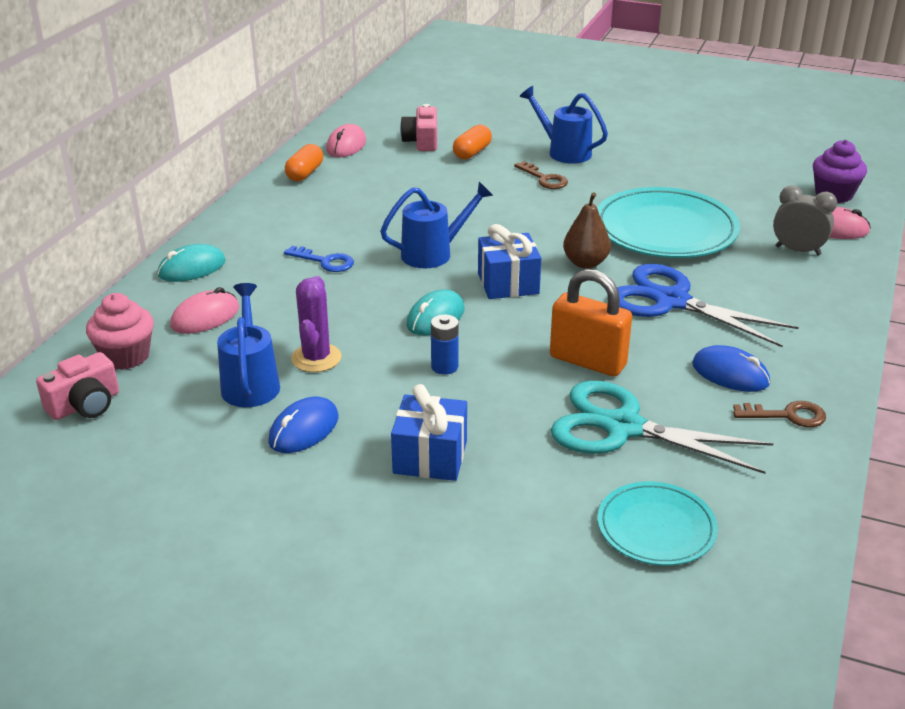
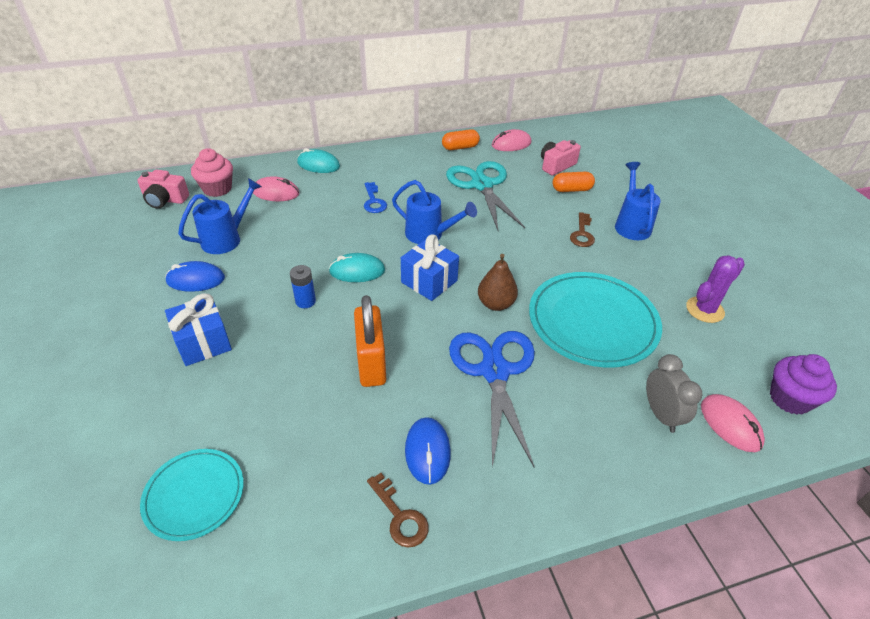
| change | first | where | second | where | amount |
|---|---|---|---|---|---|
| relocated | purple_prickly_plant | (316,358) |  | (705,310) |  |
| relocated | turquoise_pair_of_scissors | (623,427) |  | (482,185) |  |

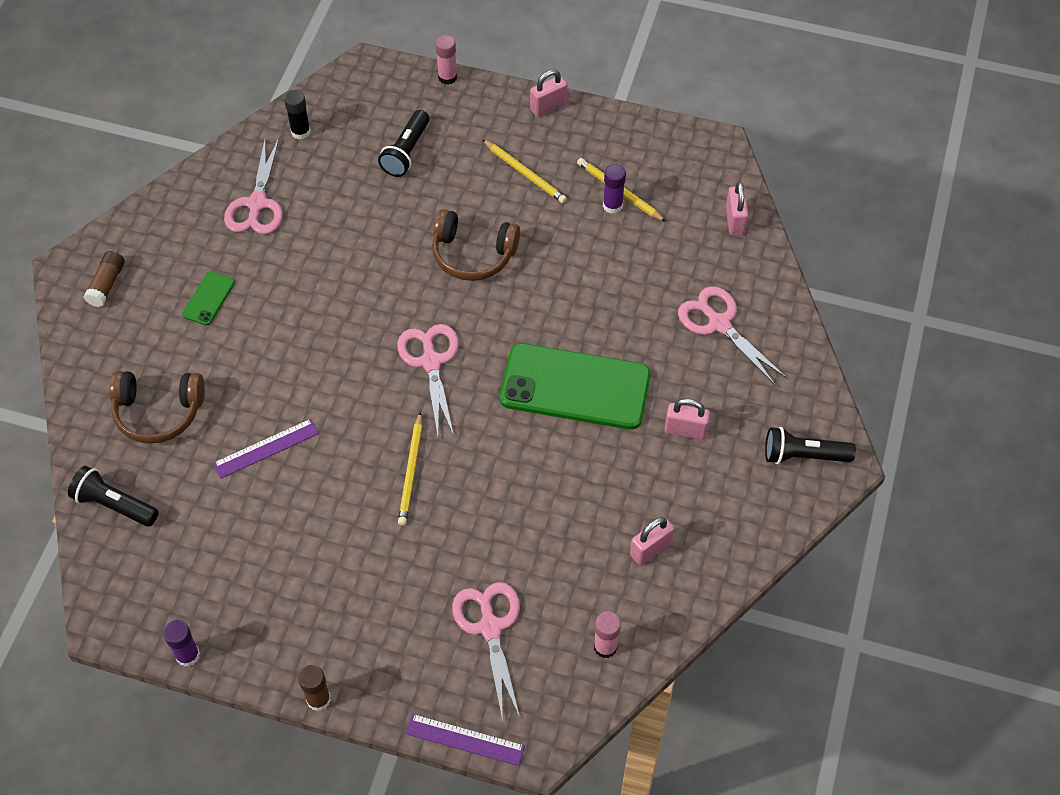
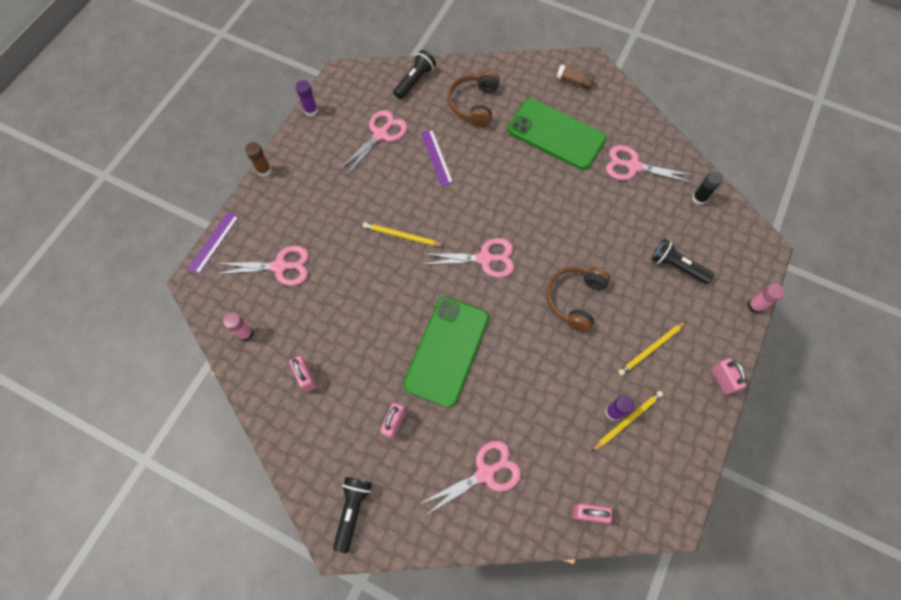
| change | first | where | second | where | amount |
|---|---|---|---|---|---|
| size | emerald_phone | (208,298) |  | (556,134) | x2.33 |
| appeared |  |  | pink_pair_of_scissors | (380,134) |  |

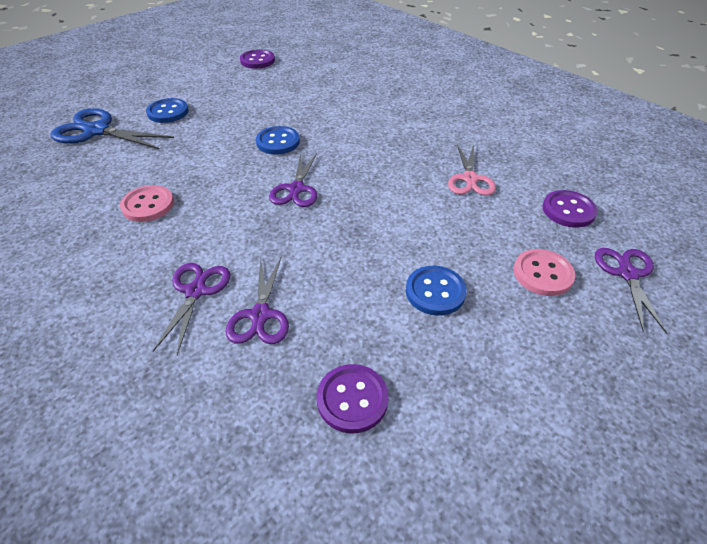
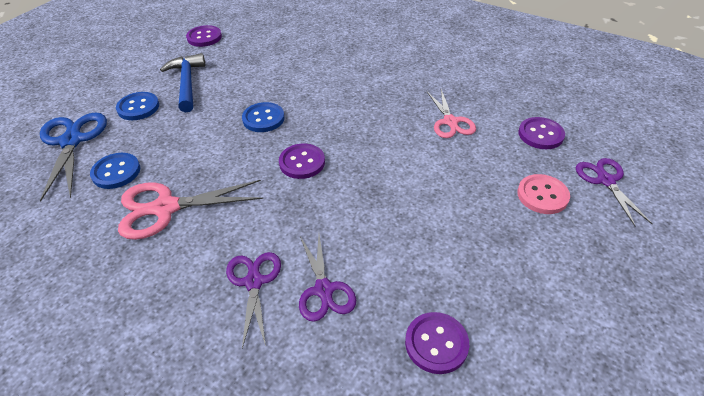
| change | first | where | second | where | amount |
|---|---|---|---|---|---|
| spun | cobalt_pair_of_scissors | (97,131) |  | (72,141) | 75 degrees clockwise |
| exchanged | purple_pair_of_scissors | (296,189) | purple_sewing_button | (302,162) |  |
| exchanged | pink_sewing_button | (148,205) | pink_pair_of_scissors | (165,208) |  |
| relocated | cobalt_sewing_button | (435,292) |  | (116,172) |  |
| appeared |  |  | cobalt_claw_hammer | (187,83) |  |

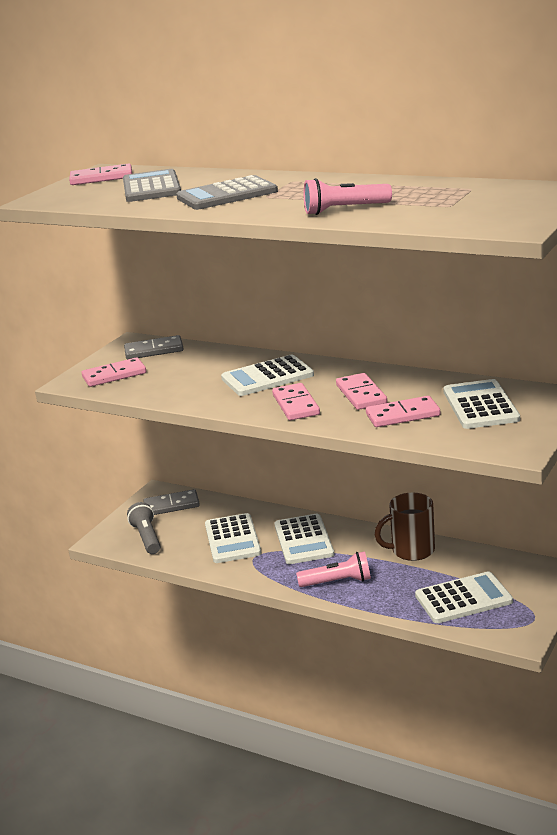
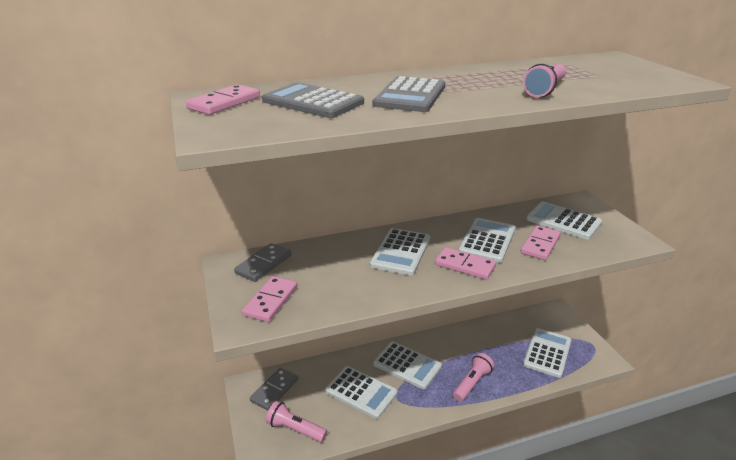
| change | first | where | second | where | amount |
|---|---|---|---|---|---|
| exchanged | pink_domino_piece | (361,394) | white_calculator | (487,240) |  |
| missing | brown_tea_mug | (411,550) |  |  |  |
| colour | ash-grey_pocket_torch | (147,538) | pink_pocket_torch | (295,429) |  |

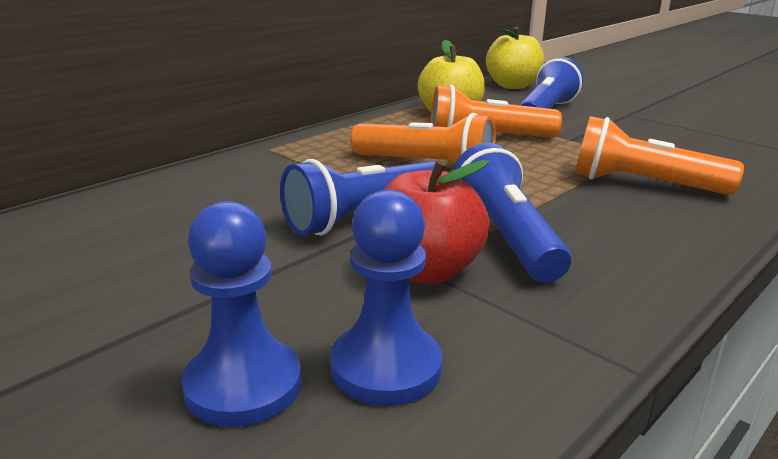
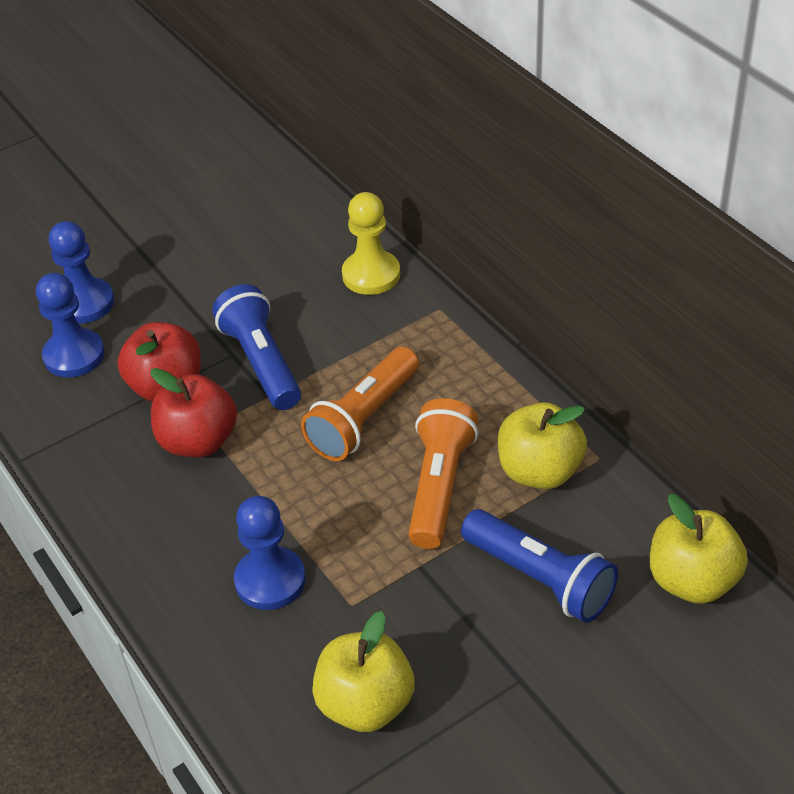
| change | first | where | second | where | amount |
|---|---|---|---|---|---|
| exchanged | orange_pocket_torch | (642,184) | cobalt_pawn | (270,580) |  |
| exchanged | cobalt_pocket_torch | (505,237) | scarlet_apple | (198,441) |  |
| appeared |  |  | golden_pawn | (371,275) |  |
| appeared |  |  | golden_apple | (365,704) |  |

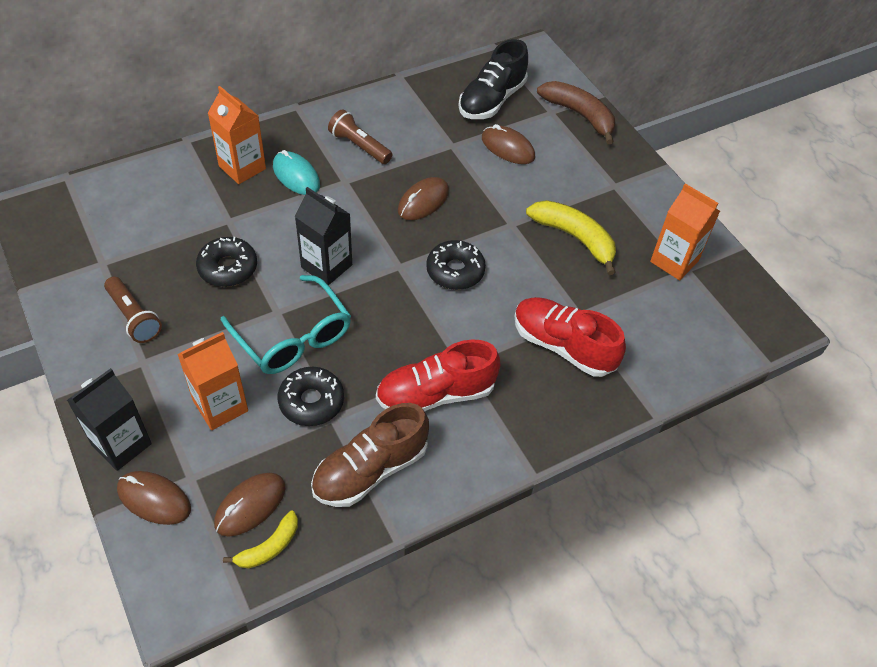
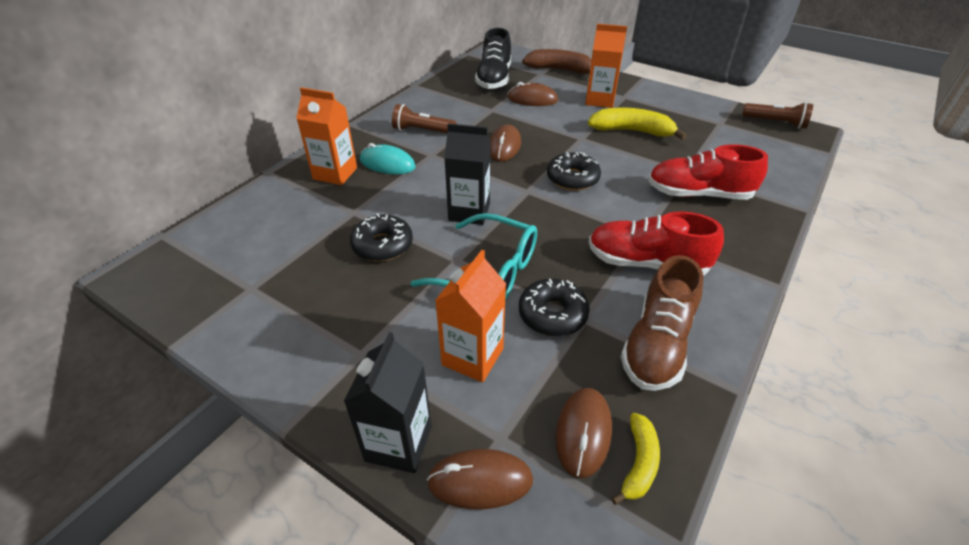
| change | first | where | second | where | amount |
|---|---|---|---|---|---|
| relocated | orange_milk_carton | (674,261) |  | (600,100) |  |
| relocated | brown_pocket_torch | (134,317) |  | (775,123) |  |
| spun | scarlet_lace-up_shoe | (436,394) |  | (646,263) | 60 degrees clockwise |

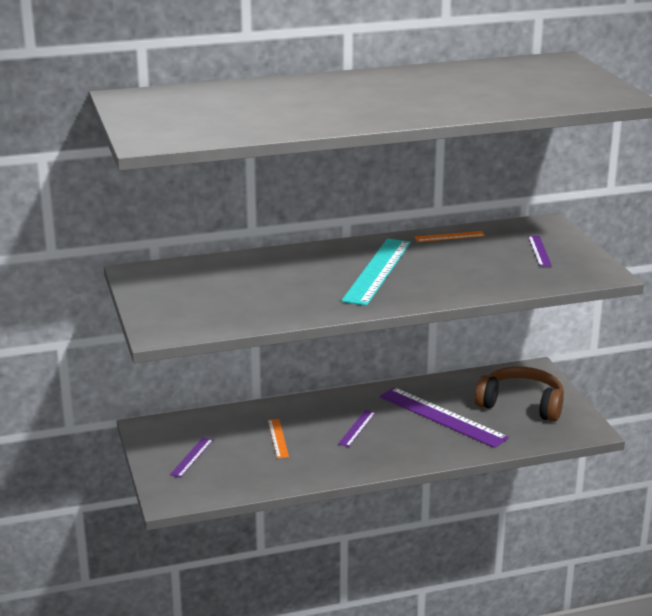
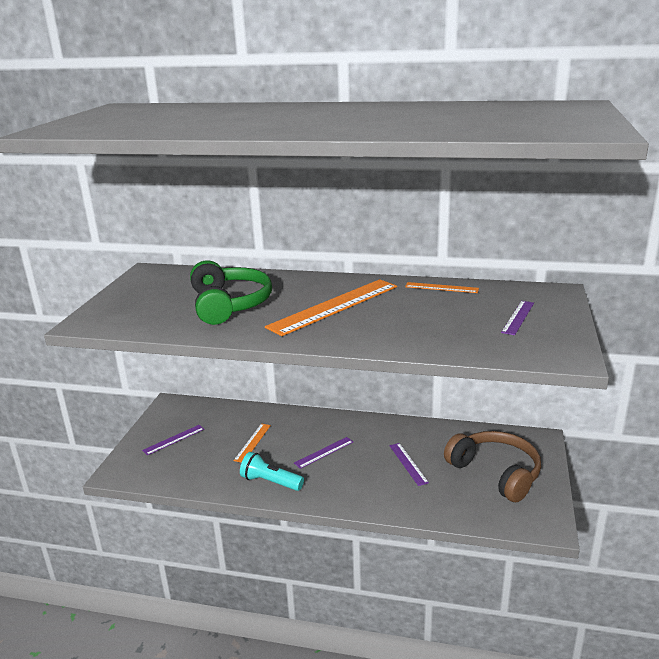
| change | first | where | second | where | amount |
|---|---|---|---|---|---|
| colour | turquoise_straightedge | (377,271) | orange_straightedge | (334,306) |  |
| size | purple_straightedge | (442,417) |  | (408,463) | x0.48 |
| appeared |  |  | emerald_headset | (229,304) |  |
| appeared |  |  | turquoise_pocket_torch | (270,482) |  |

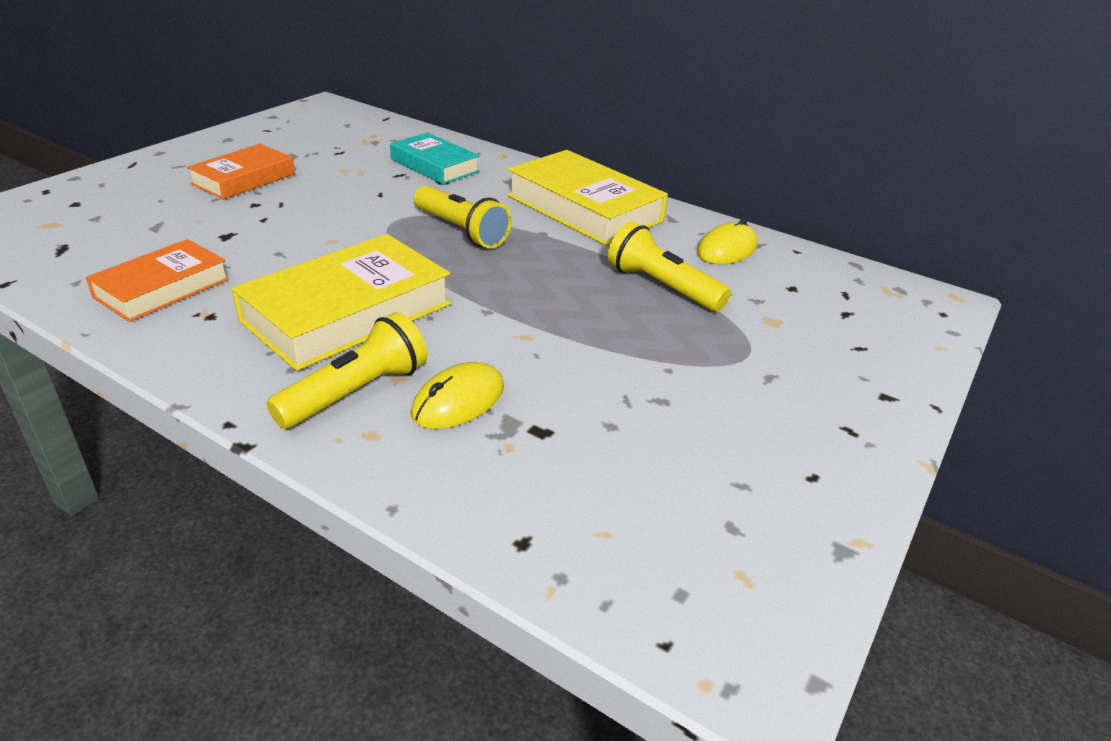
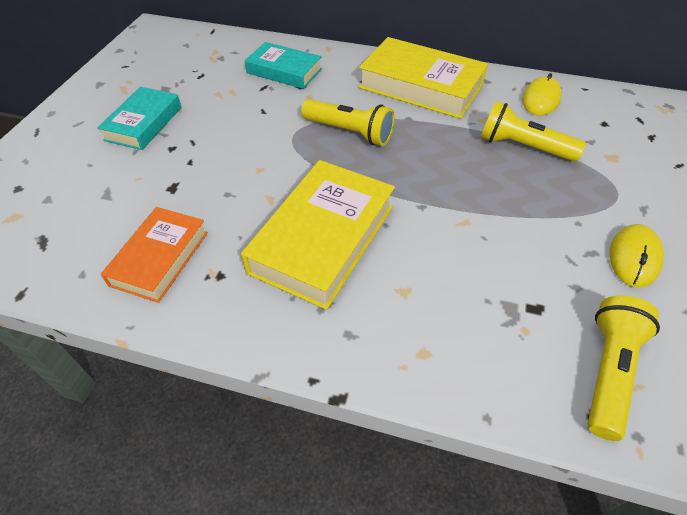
| change | first | where | second | where | amount |
|---|---|---|---|---|---|
| colour | orange_hardback | (244,179) | turquoise_hardback | (144,123) |  |
| relocated | golden_pocket_torch | (356,392) |  | (608,371) |  |
| relocated | golden_PC_mouse | (458,400) |  | (634,257) |  |

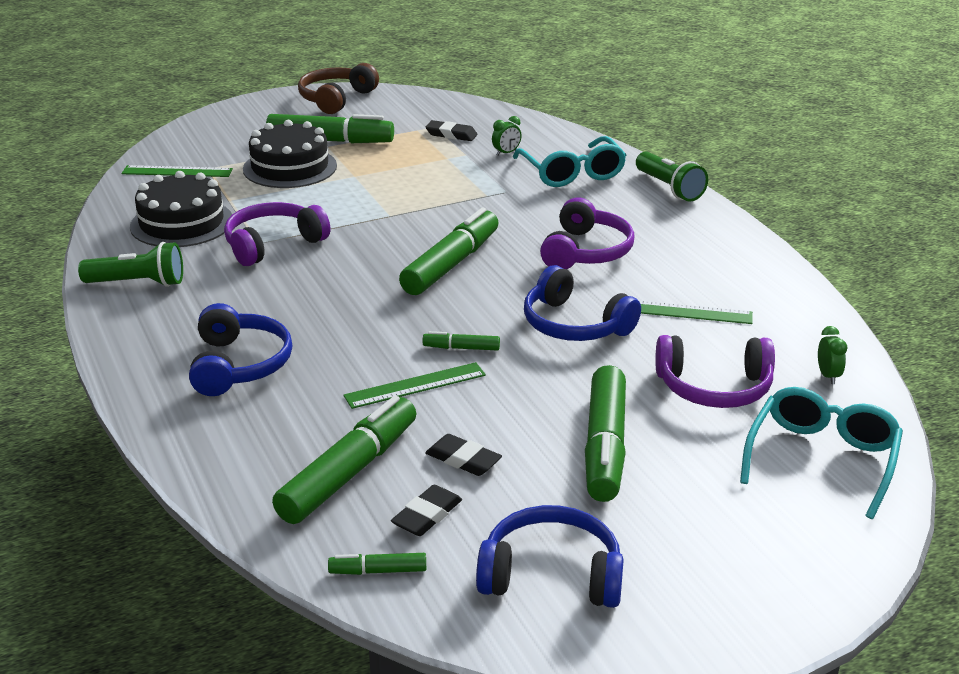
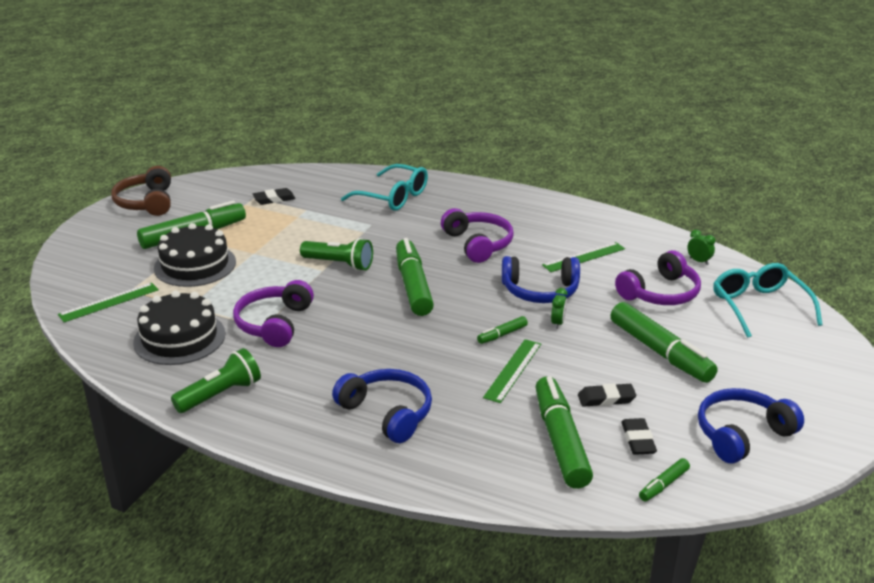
| change | first | where | second | where | amount |
|---|---|---|---|---|---|
| relocated | emerald_bedside_clock | (506,153) |  | (558,323) |  |
| relocated | emerald_pocket_torch | (669,188) |  | (339,264) |  |

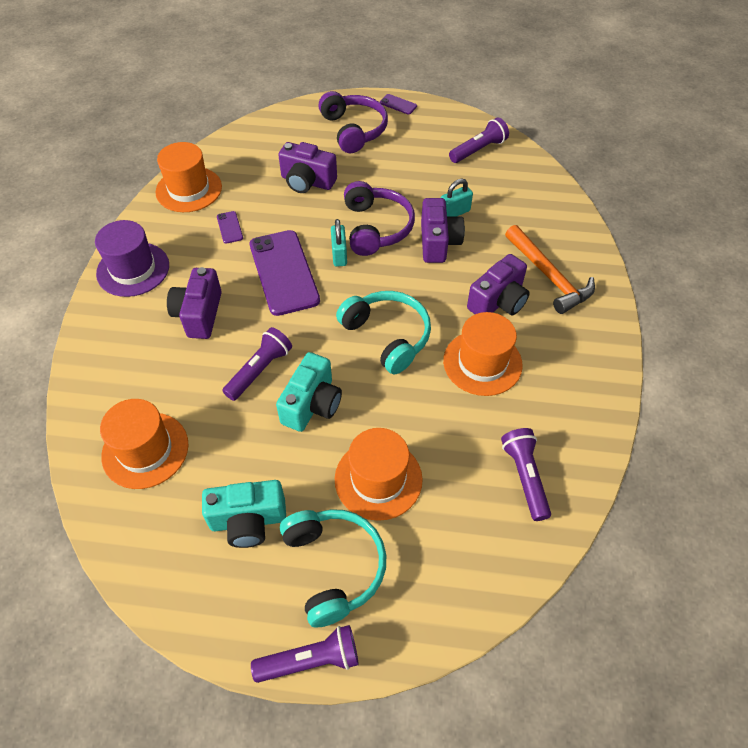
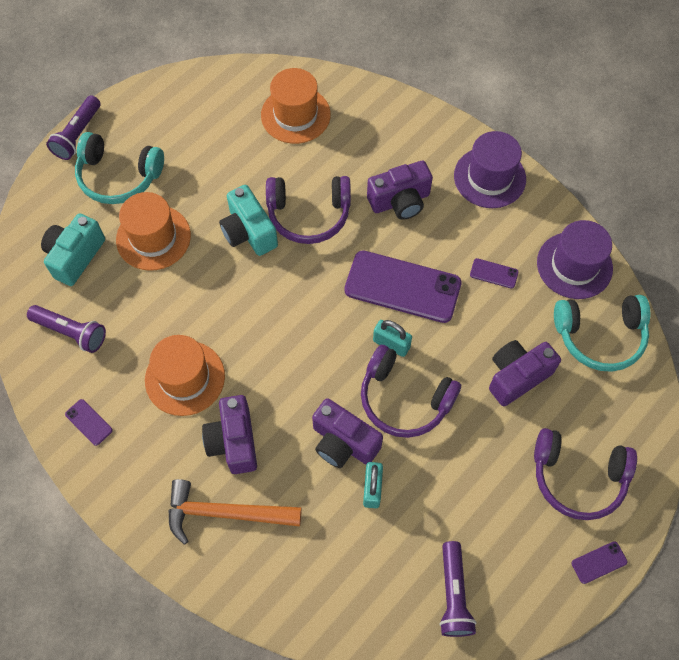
| change | first | where | second | where | amount |
|---|---|---|---|---|---|
| colour | orange_top_hat | (189,189) | purple_top_hat | (574,265) |  |
| spun | purple_photo_camera | (199,314) |  | (400,201) | 120 degrees clockwise |
| relocated | turquoise_headset | (387,336) |  | (600,336) |  |
| exchanged | purple_pocket_torch | (259,370) | purple_headset | (309,214) |  |
| relocated | turquoise_photo_camera | (248,521) |  | (75,256) |  |
| appeared |  |  | purple_phone | (89,422) |  |

